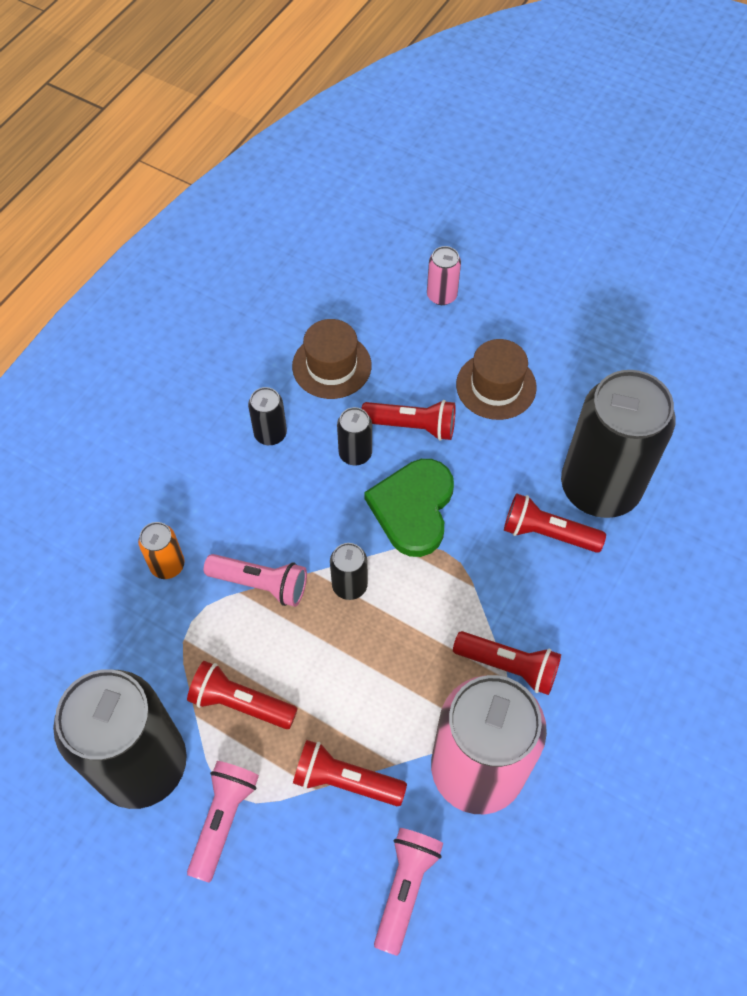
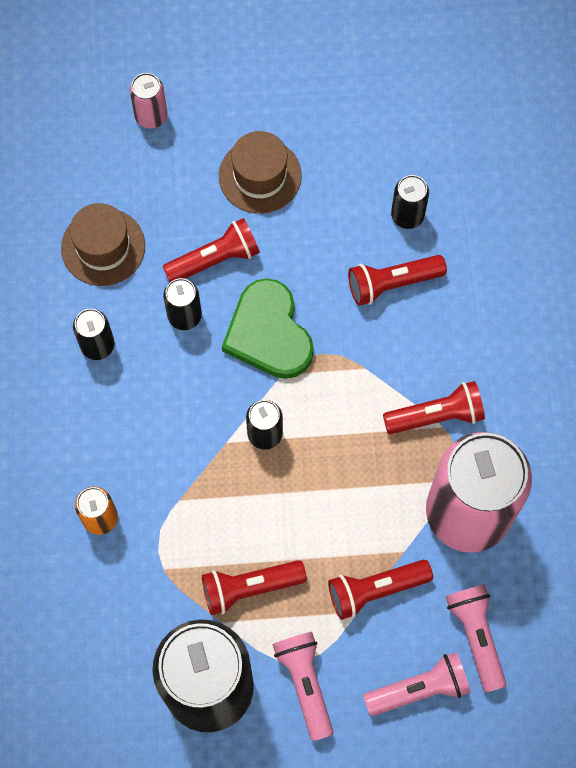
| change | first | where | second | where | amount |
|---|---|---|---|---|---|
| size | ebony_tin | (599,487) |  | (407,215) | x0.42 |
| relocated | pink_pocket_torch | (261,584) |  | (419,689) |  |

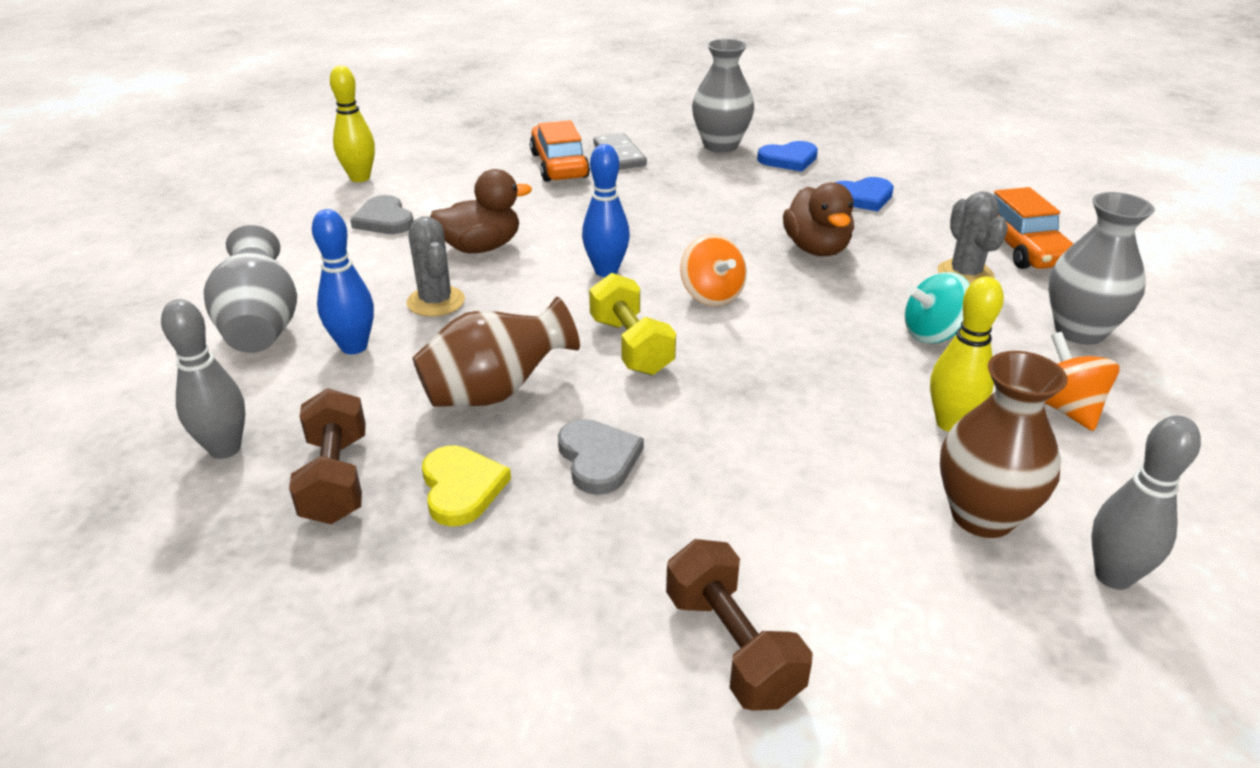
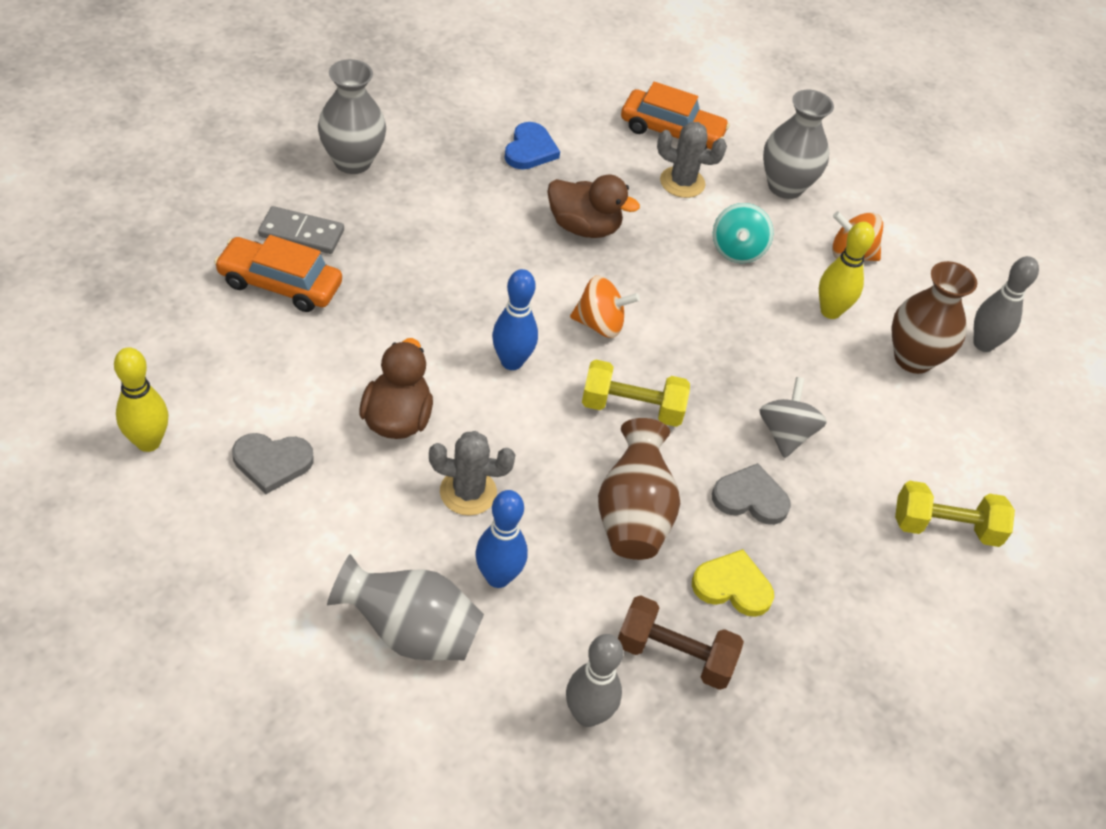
| change | first | where | second | where | amount |
|---|---|---|---|---|---|
| missing | cobalt_love_heart | (789,159) |  |  |  |
| colour | brown_hand_weight | (732,647) | golden_hand_weight | (945,527) |  |
| appeared |  |  | ash-grey_toy_top | (785,434) |  |

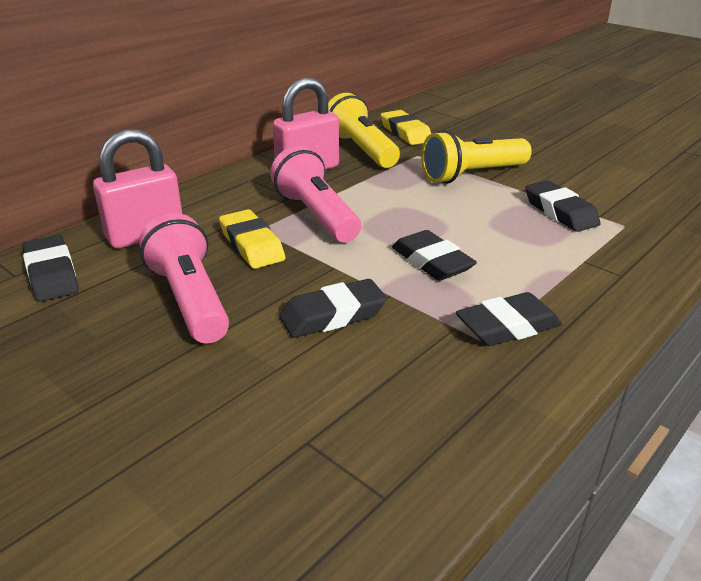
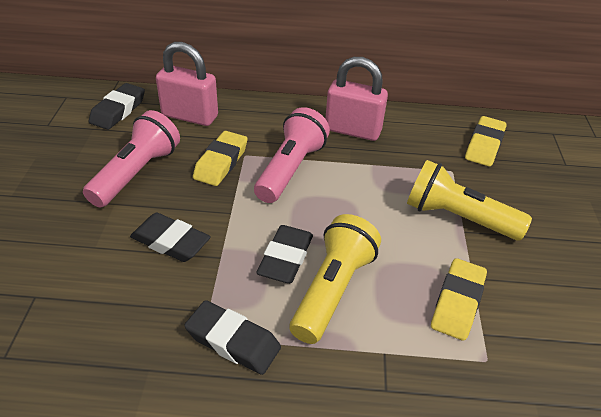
| change | first | where | second | where | amount |
|---|---|---|---|---|---|
| relocated | golden_pocket_torch | (361,150) |  | (332,290) |  |
| colour | ebony_gum_eraser | (560,212) | golden_gum_eraser | (457,302) |  |

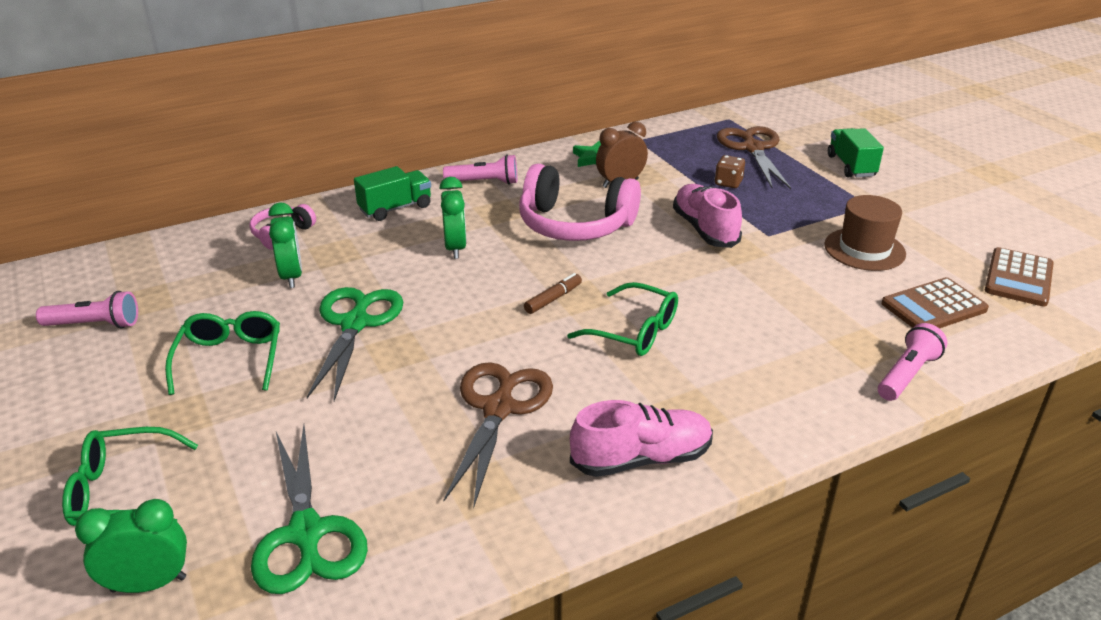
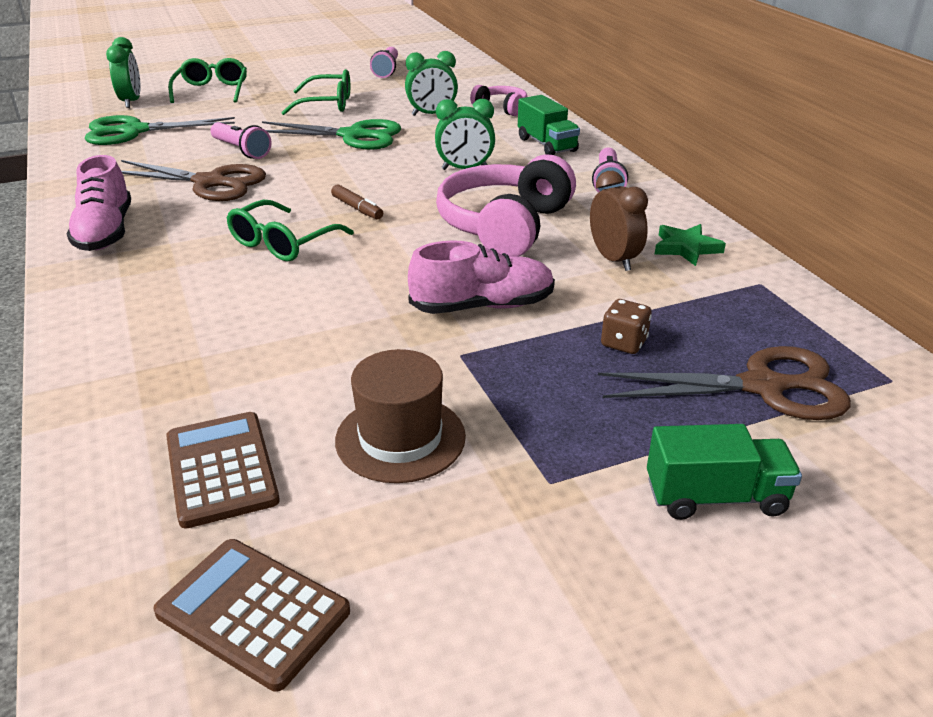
| change | first | where | second | where | amount |
|---|---|---|---|---|---|
| relocated | pink_pocket_torch | (907,374) |  | (241,150) |  |

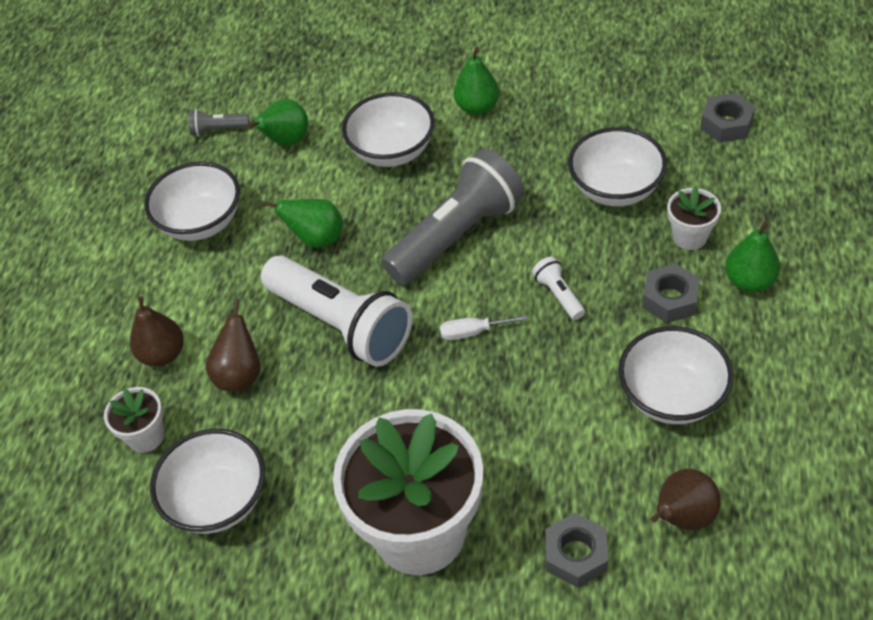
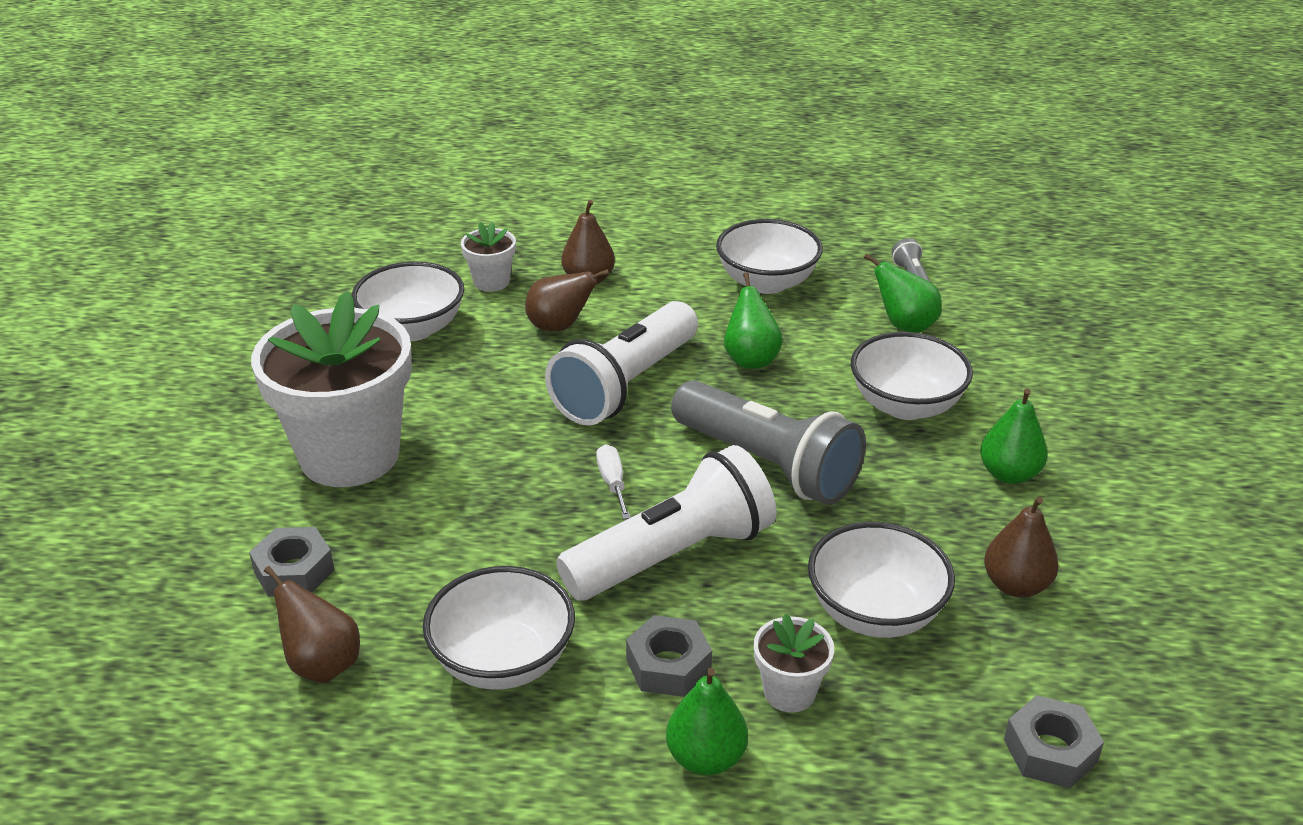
| change | first | where | second | where | amount |
|---|---|---|---|---|---|
| size | white_pocket_torch | (558,295) |  | (673,555) | x2.40 |
| appeared |  |  | brown_pear | (1015,585) |  |

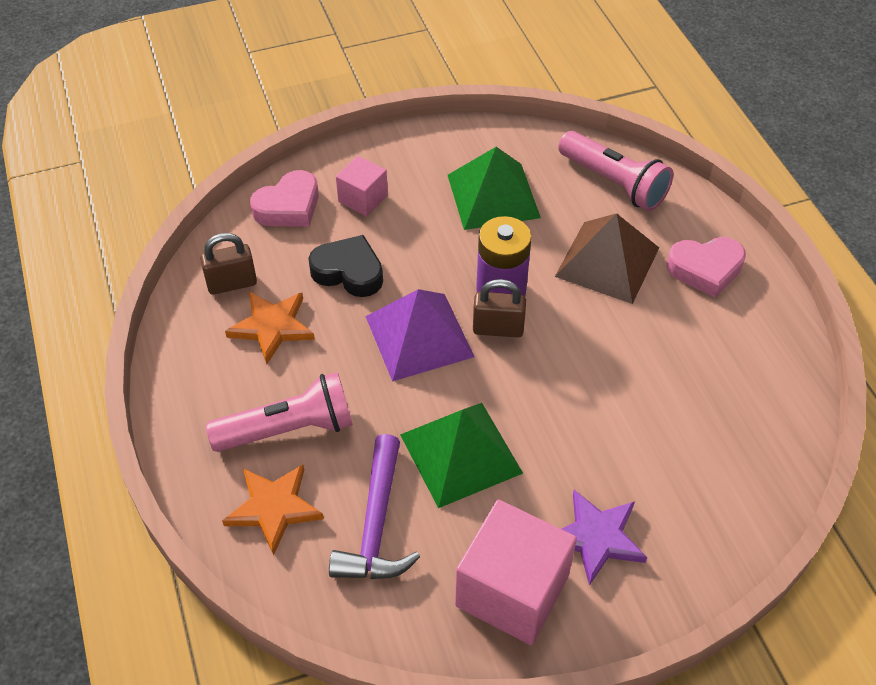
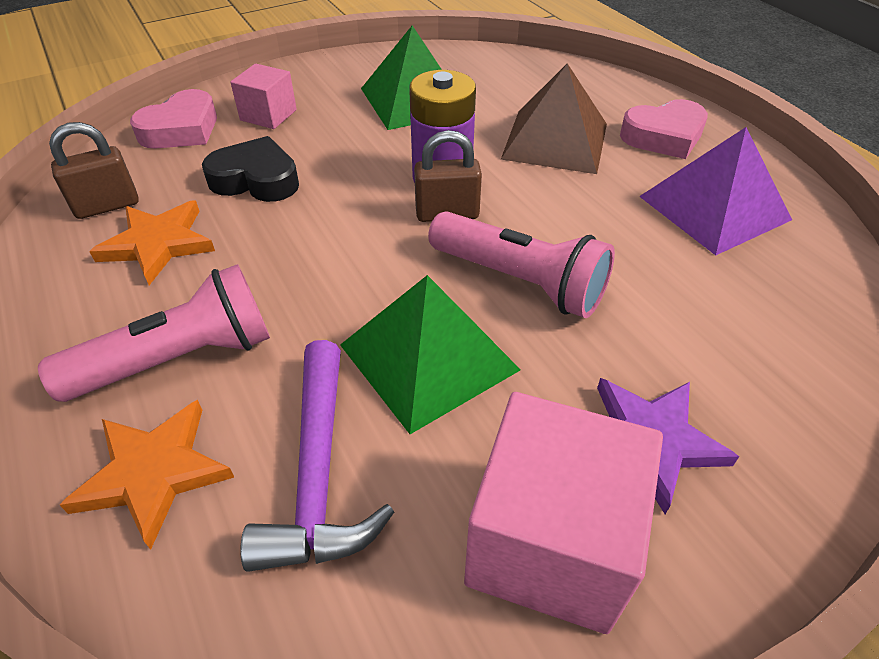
| change | first | where | second | where | amount |
|---|---|---|---|---|---|
| relocated | pink_pocket_torch | (614,183) |  | (520,281) |  |
| relocated | purple_solid_pyramid | (419,336) |  | (714,208) |  |

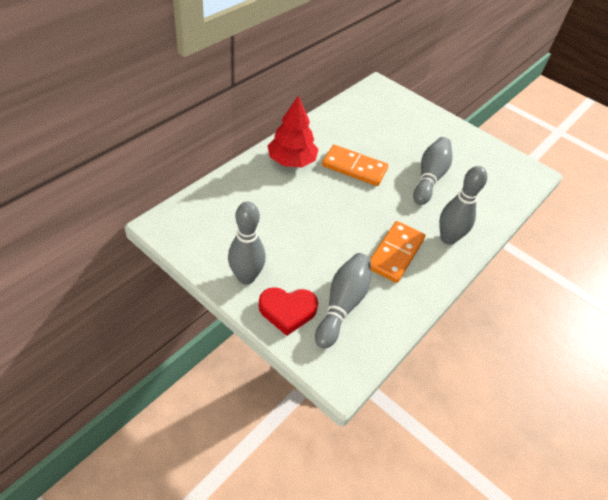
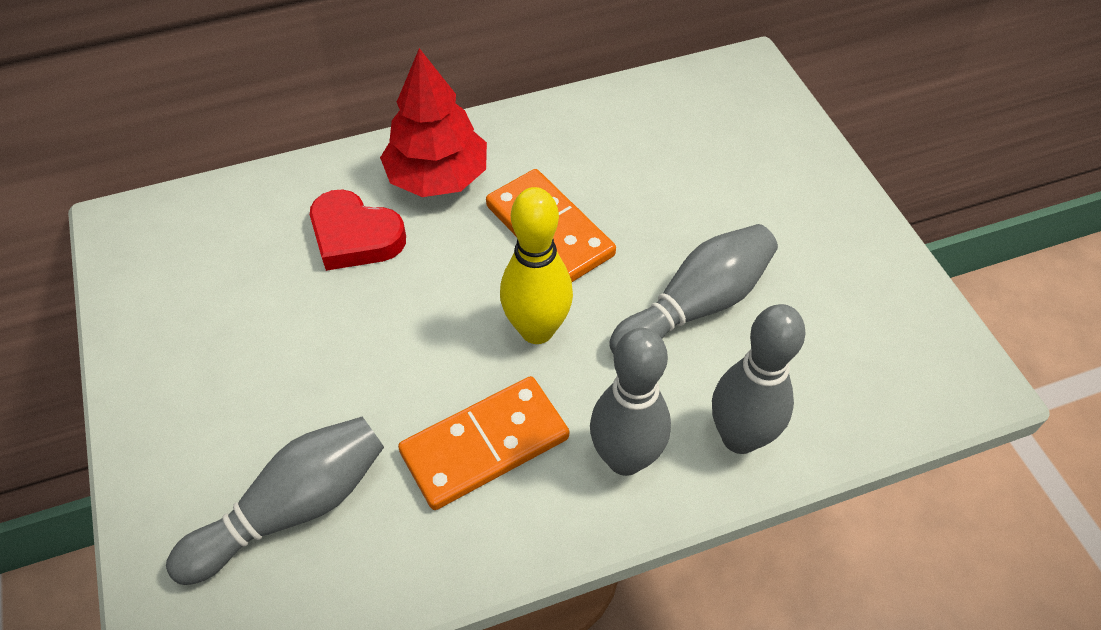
| change | first | where | second | where | amount |
|---|---|---|---|---|---|
| relocated | ash-grey_tenpin | (246,277) |  | (739,437) |  |
| relocated | scarlet_love_heart | (287,311) |  | (355,236) |  |
| appeared |  |  | golden_tenpin | (537,330) |  |

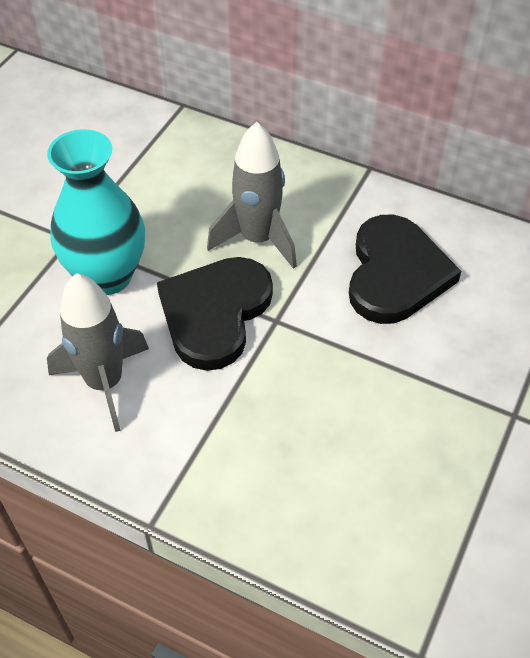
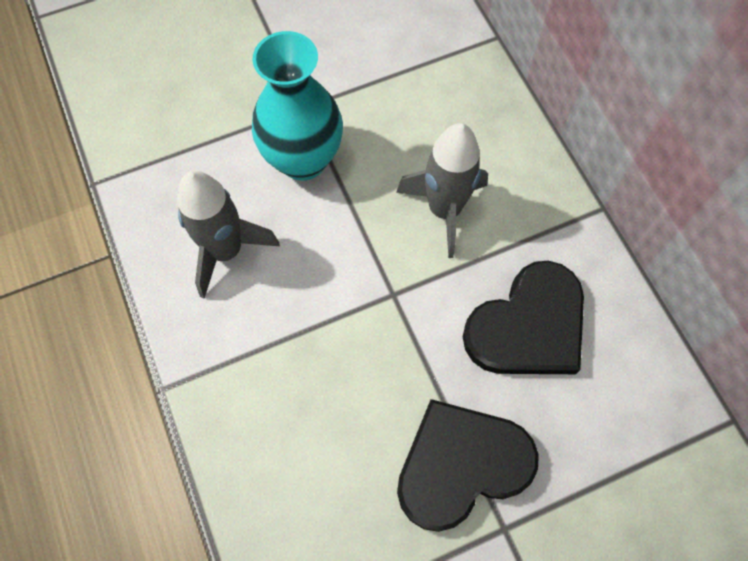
| change | first | where | second | where | amount |
|---|---|---|---|---|---|
| relocated | ebony_love_heart | (215,313) |  | (461,465) |  |

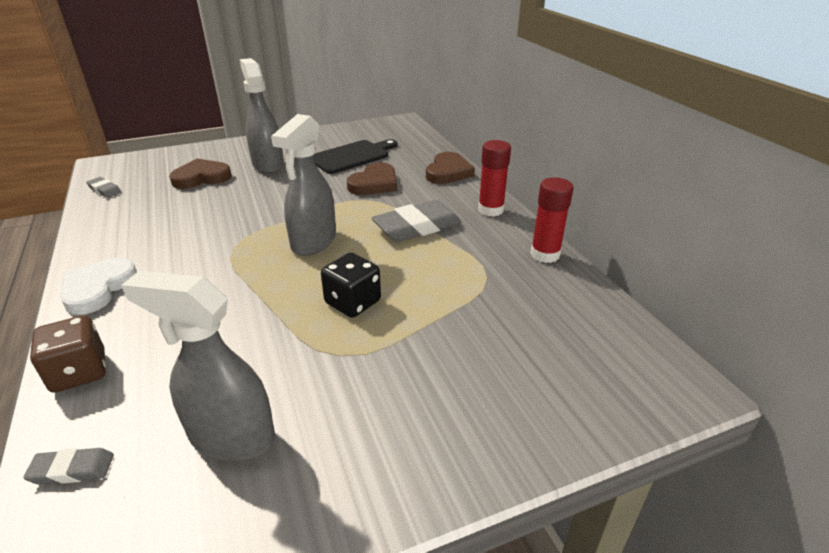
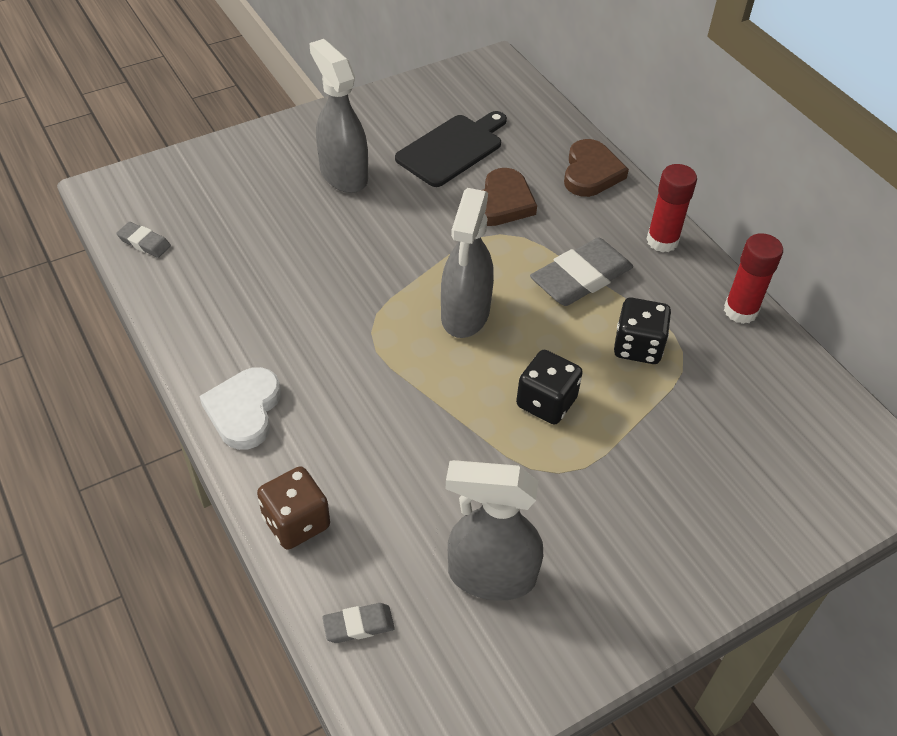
| change | first | where | second | where | amount |
|---|---|---|---|---|---|
| missing | brown_love_heart | (201,177) |  |  |  |
| appeared |  |  | ebony_game_die | (638,347) |  |

